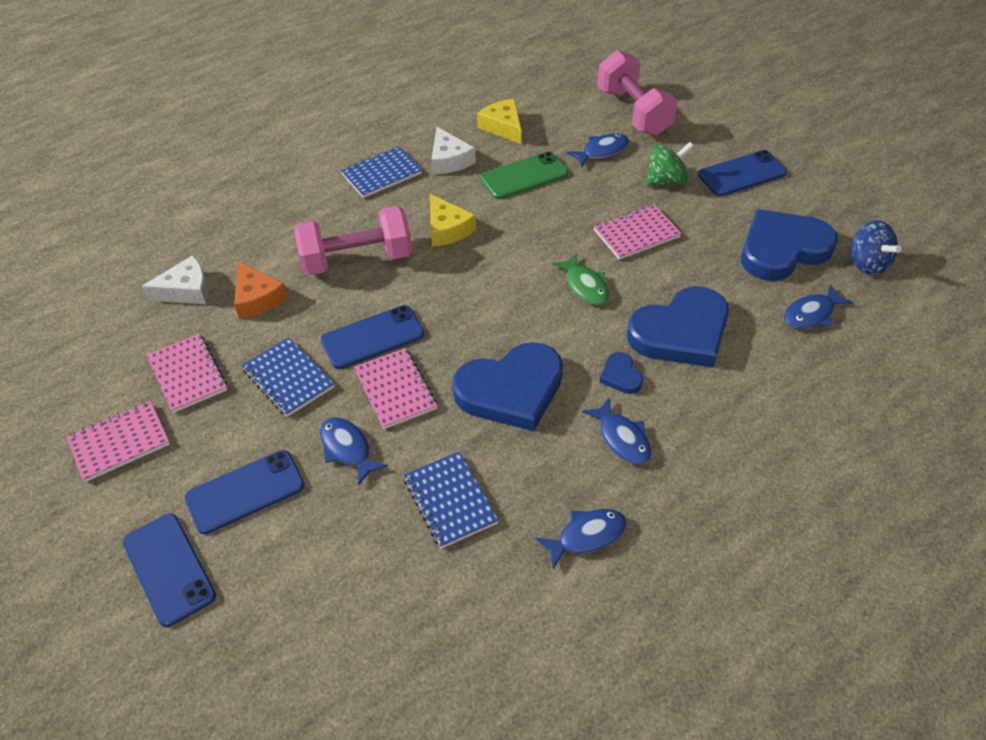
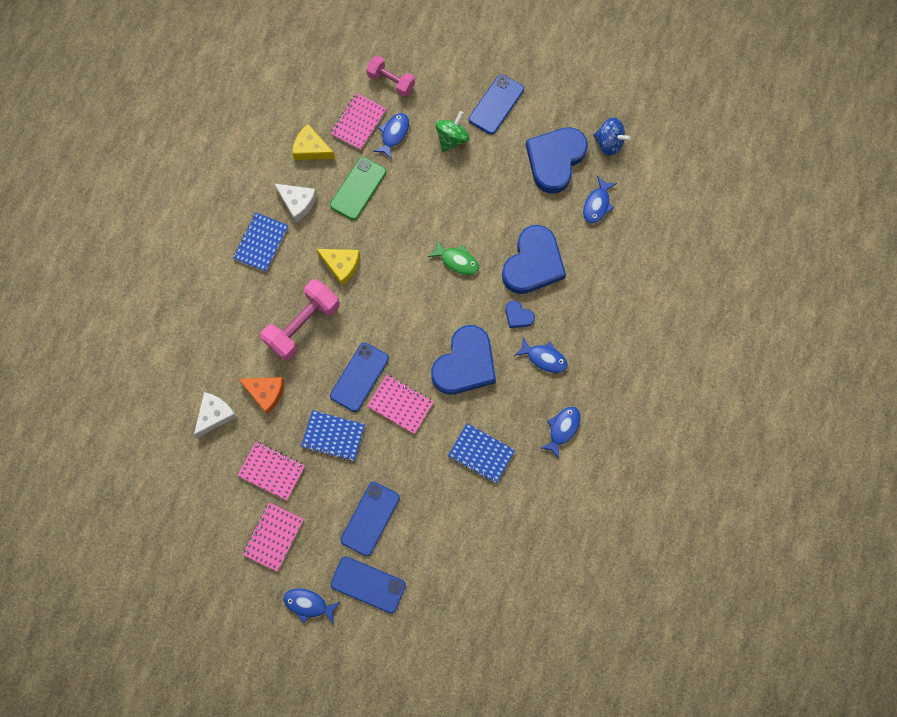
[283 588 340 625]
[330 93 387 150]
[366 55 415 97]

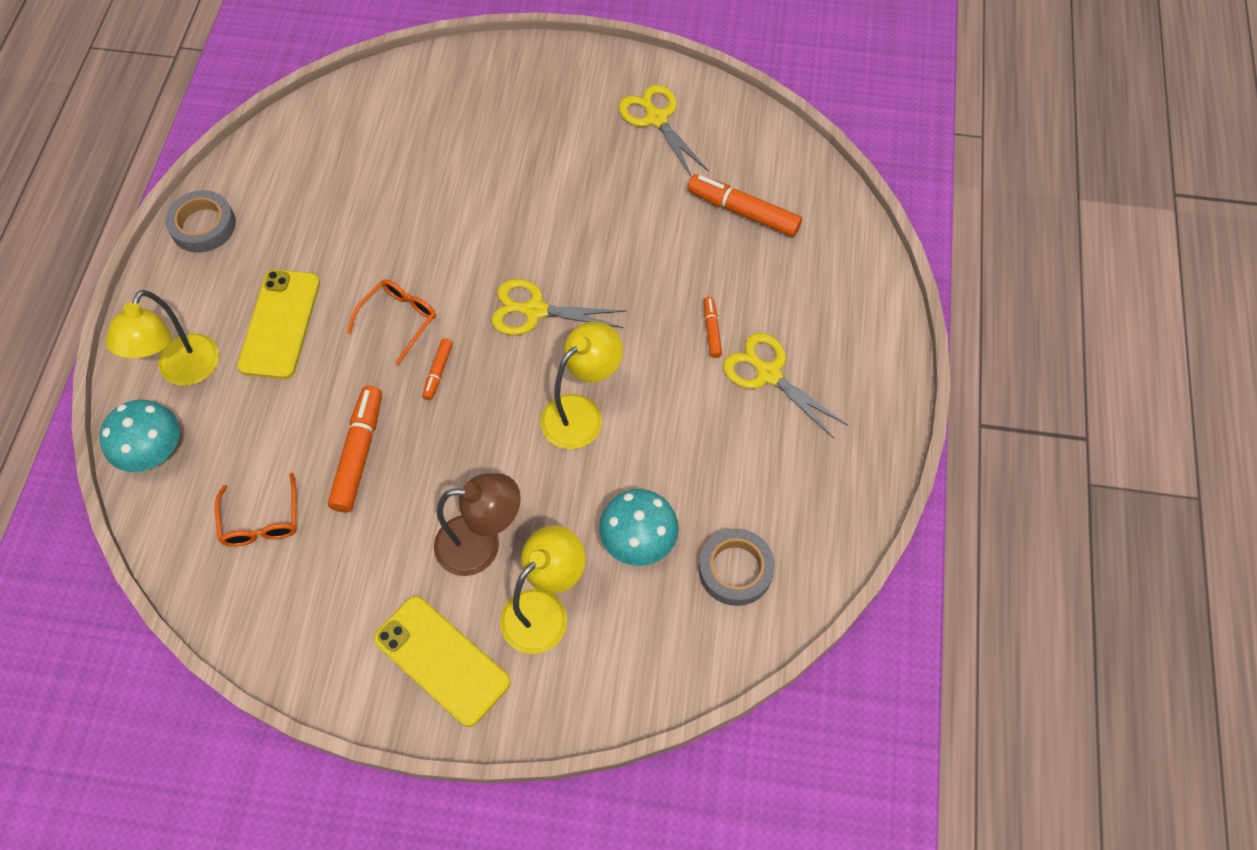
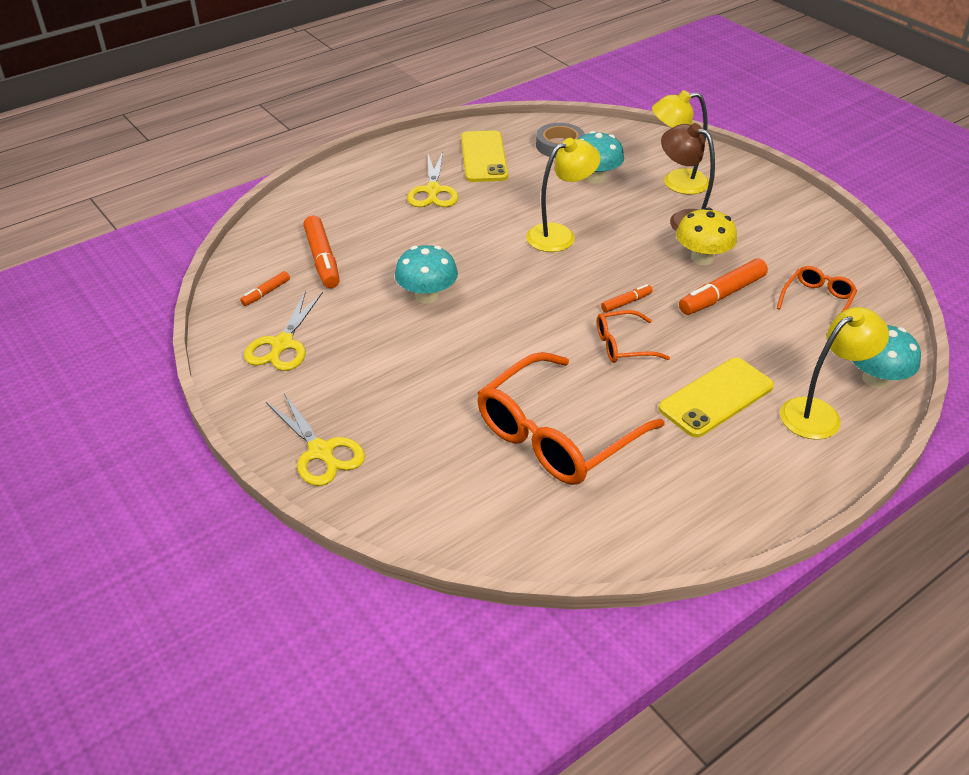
[165 190 236 253] (first image)
[395 245 458 304]
[477 352 665 485]
[676 208 737 265]
[461 130 508 182]
[266 393 365 486]
[240 271 290 306]
[526 138 601 252]

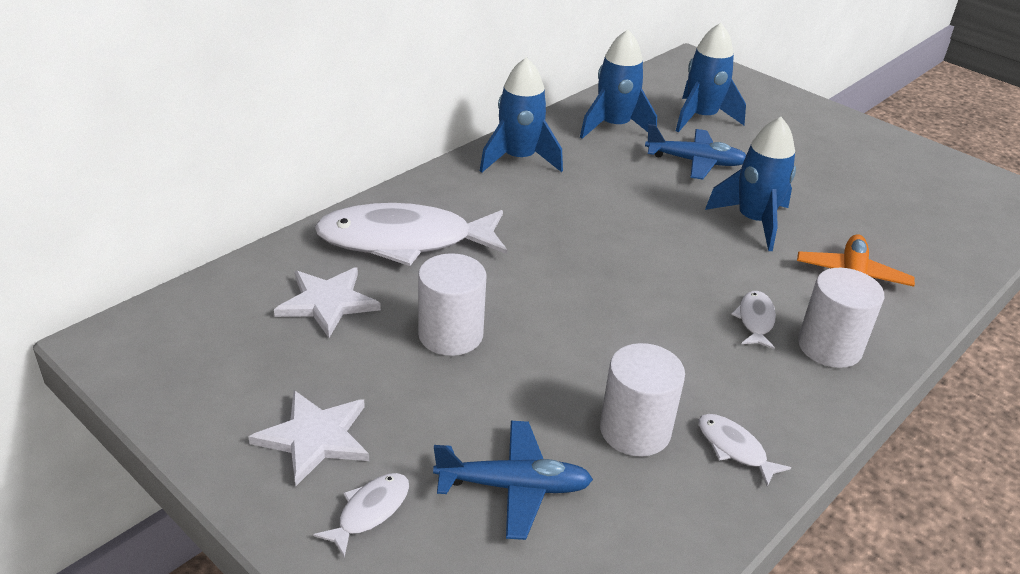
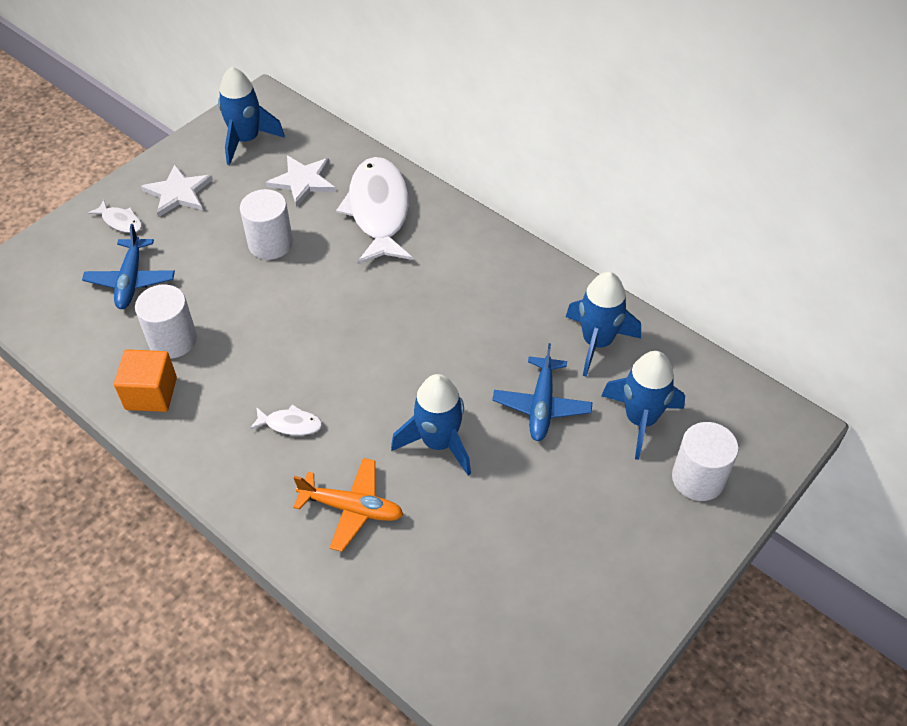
[218 66 285 165]
[672 422 739 501]
[114 349 177 412]

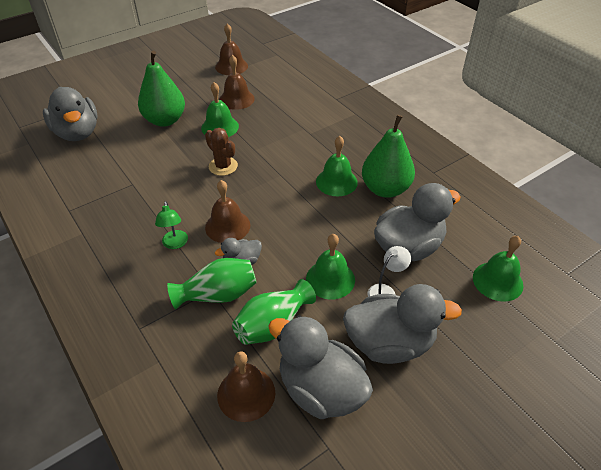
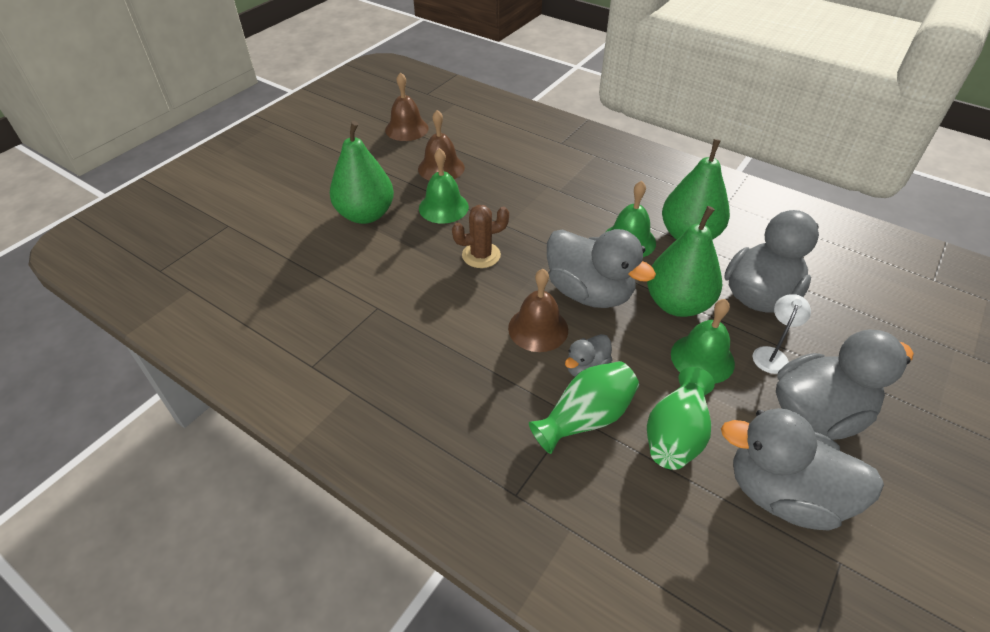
[155 201 188 249] (first image)
[217 352 275 422] (first image)
[473 236 524 302] (first image)
[647 206 722 317]
[547 229 656 308]
[452 205 509 268]

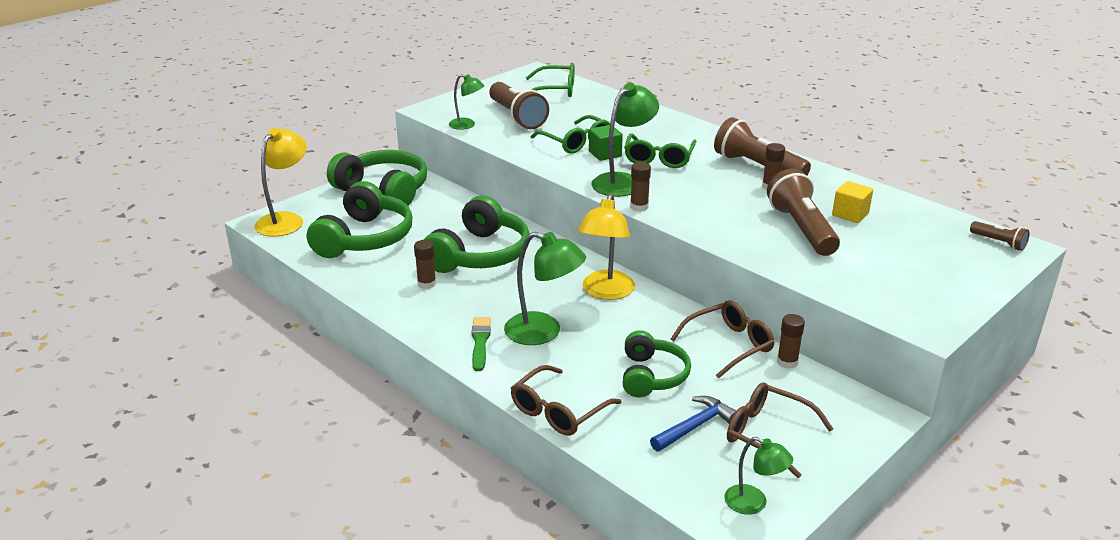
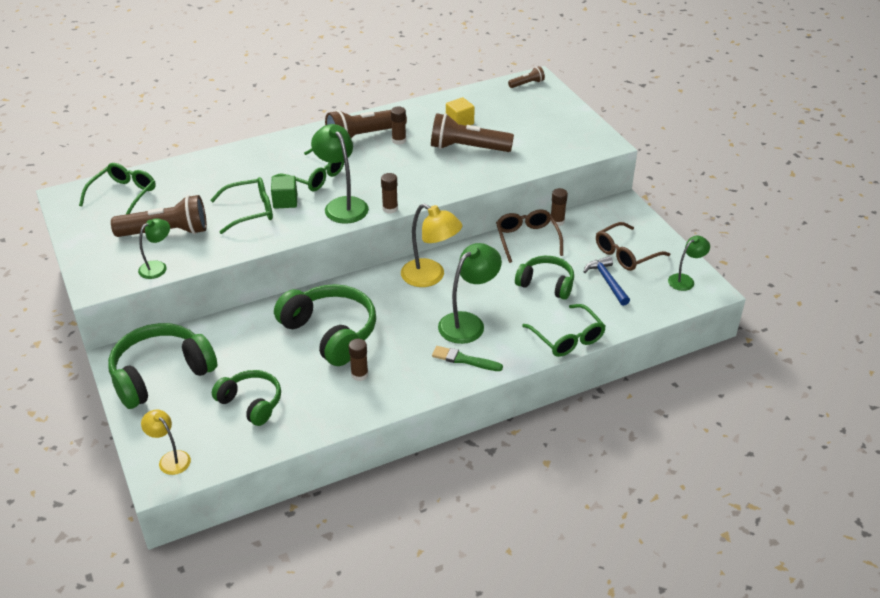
[522 304 606 357]
[141 410 191 475]
[212 370 281 426]

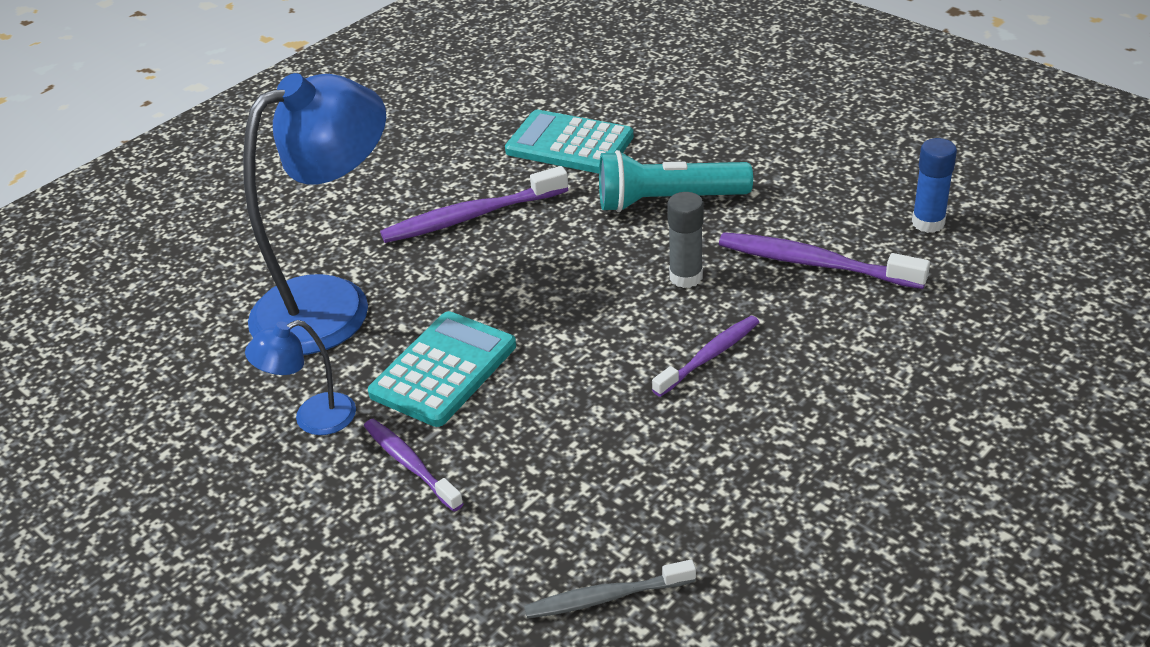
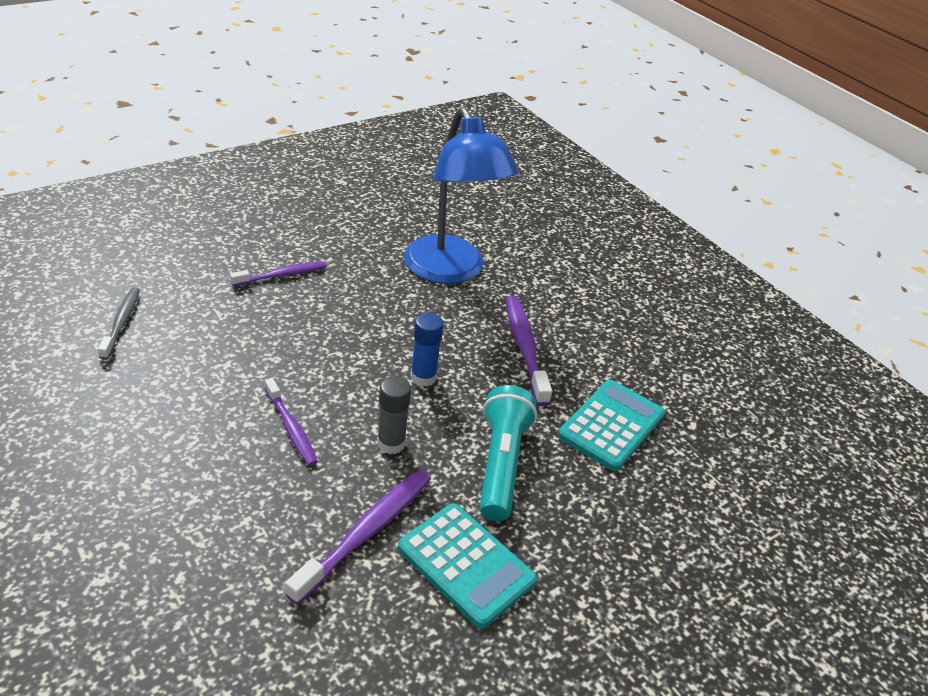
[245 320 356 435] (first image)
[398 503 537 629]
[411 313 444 387]

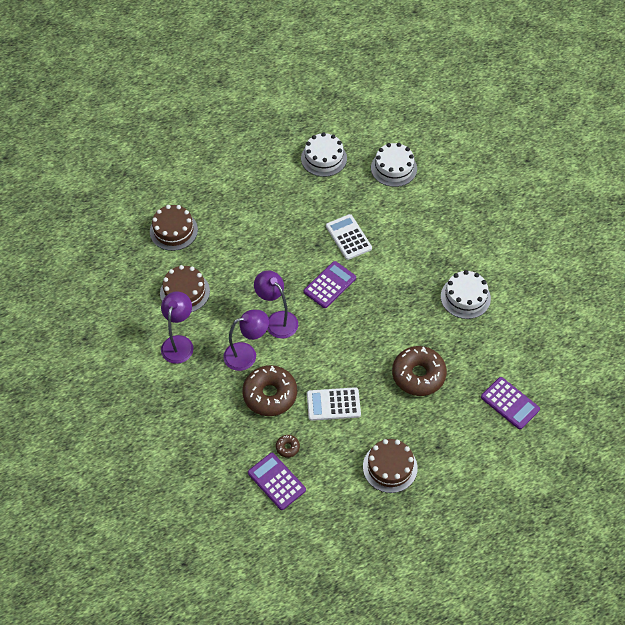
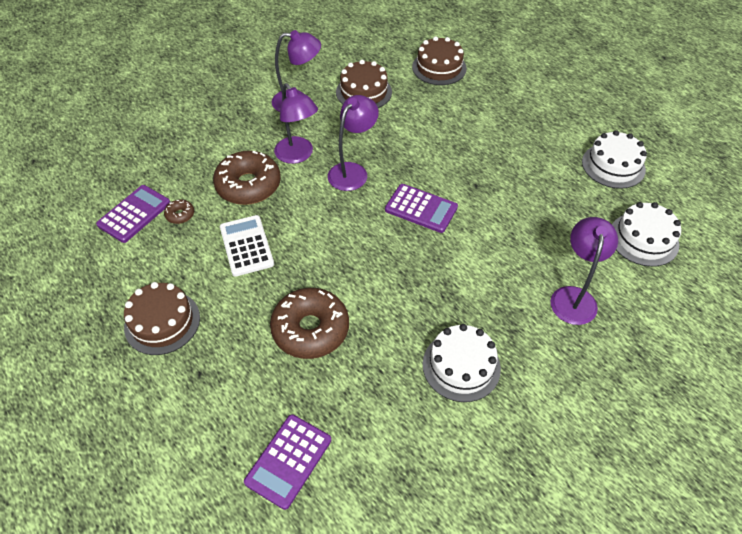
[326 214 372 260] (first image)
[550 217 618 325]

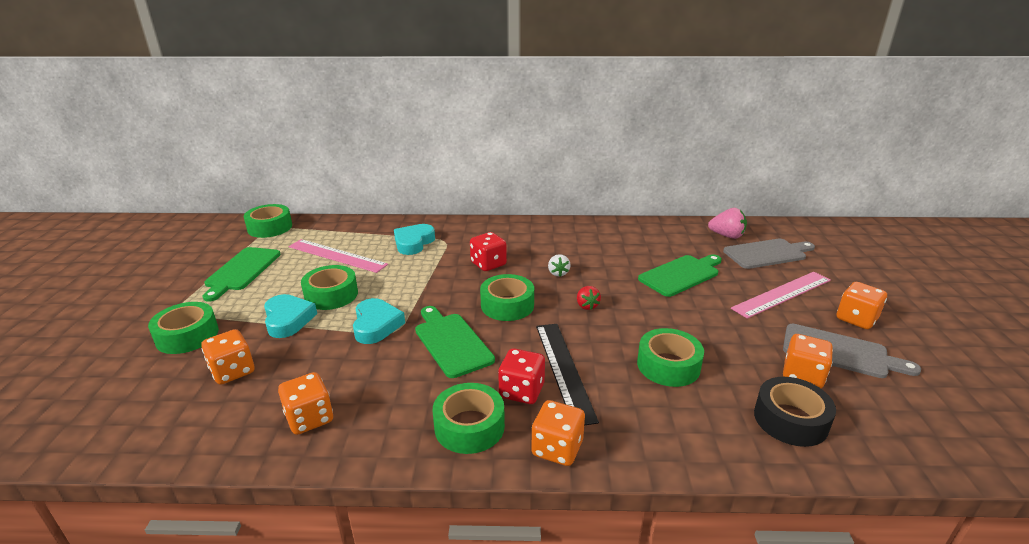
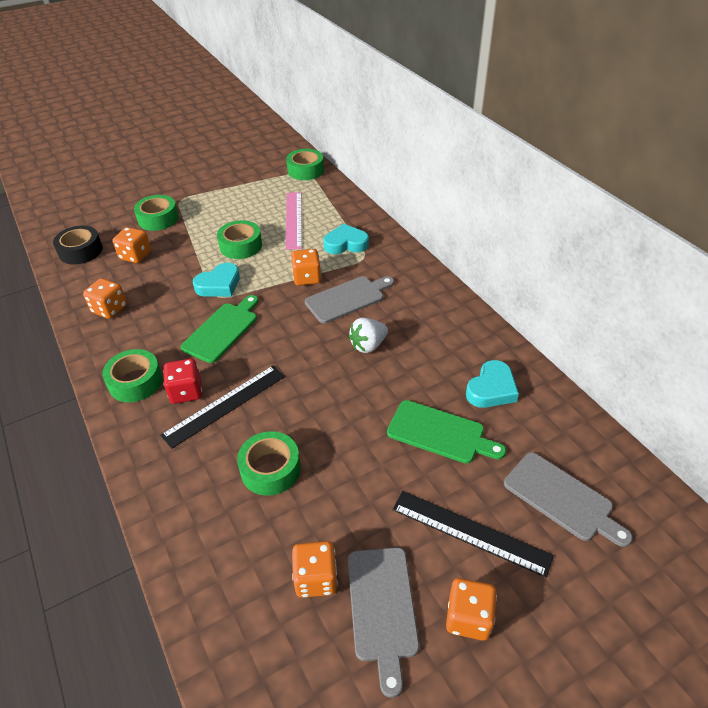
[203 247 281 302] (first image)
[480 274 534 321] (first image)
[577 286 601 310] (first image)
[708 208 747 239] (first image)
[466 360 519 408]
[291 249 321 286]
[53 226 103 264]
[305 276 394 324]
[393 491 554 578]
[349 318 388 353]

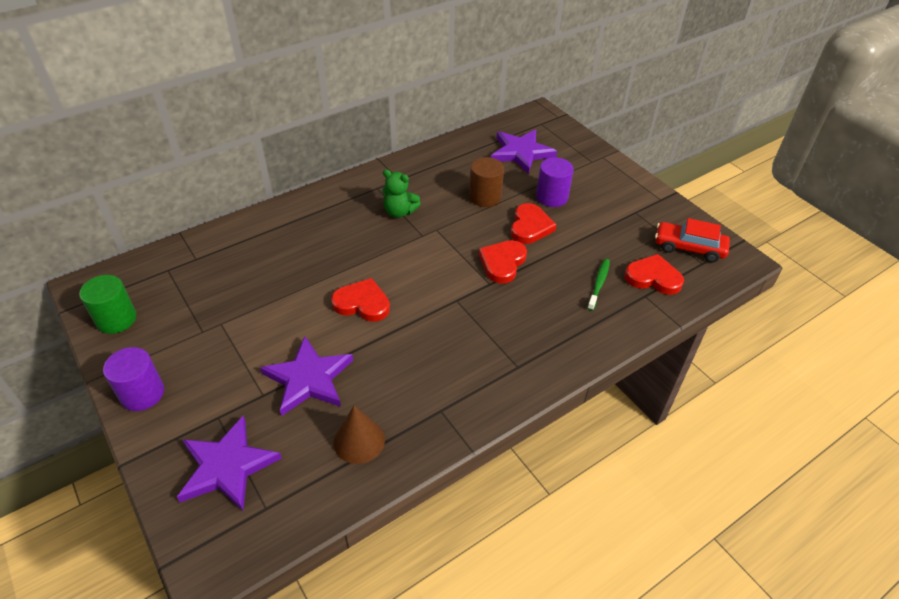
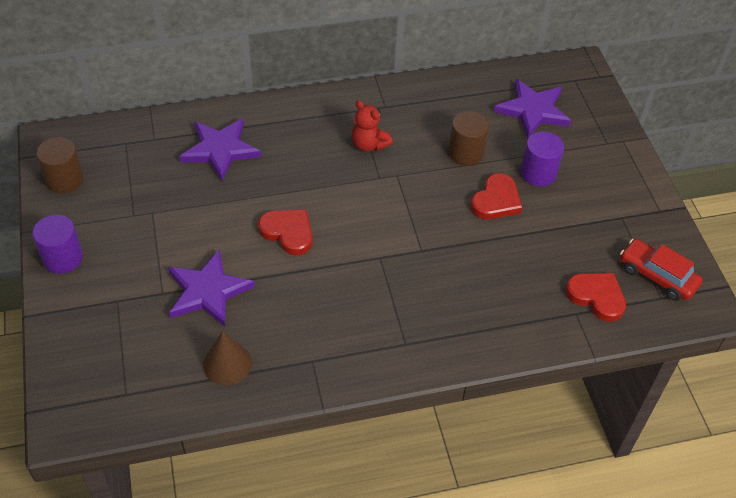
[479 240 527 284] (first image)
[587 259 610 311] (first image)
[179 119 261 181]
[36 137 84 194]
[352 101 393 151]

